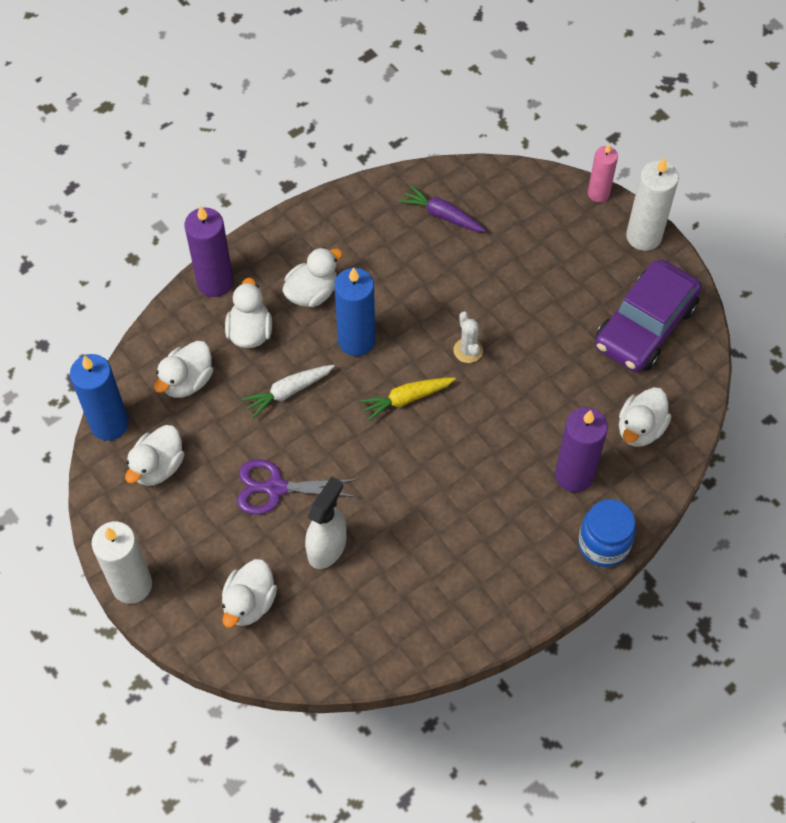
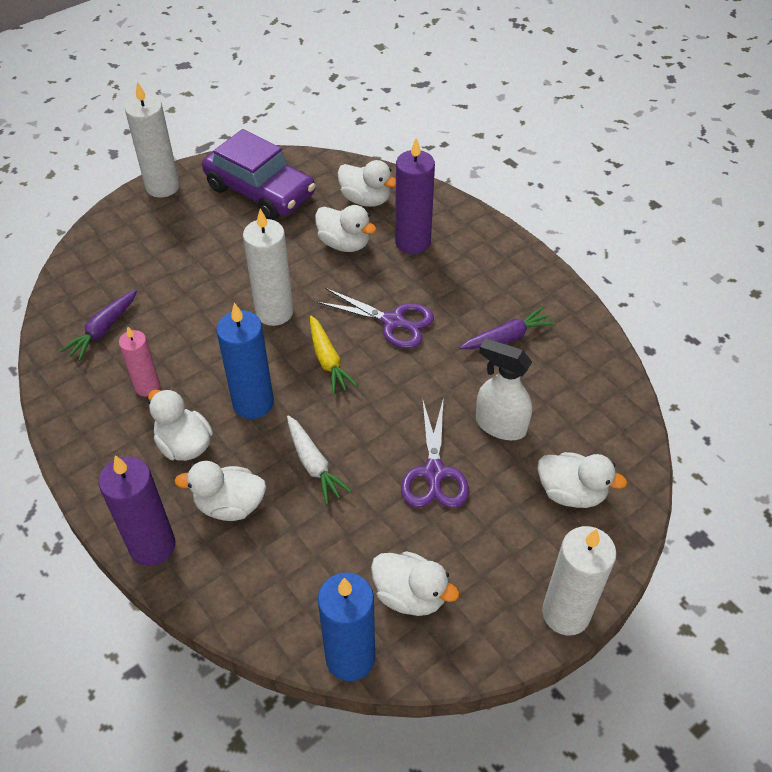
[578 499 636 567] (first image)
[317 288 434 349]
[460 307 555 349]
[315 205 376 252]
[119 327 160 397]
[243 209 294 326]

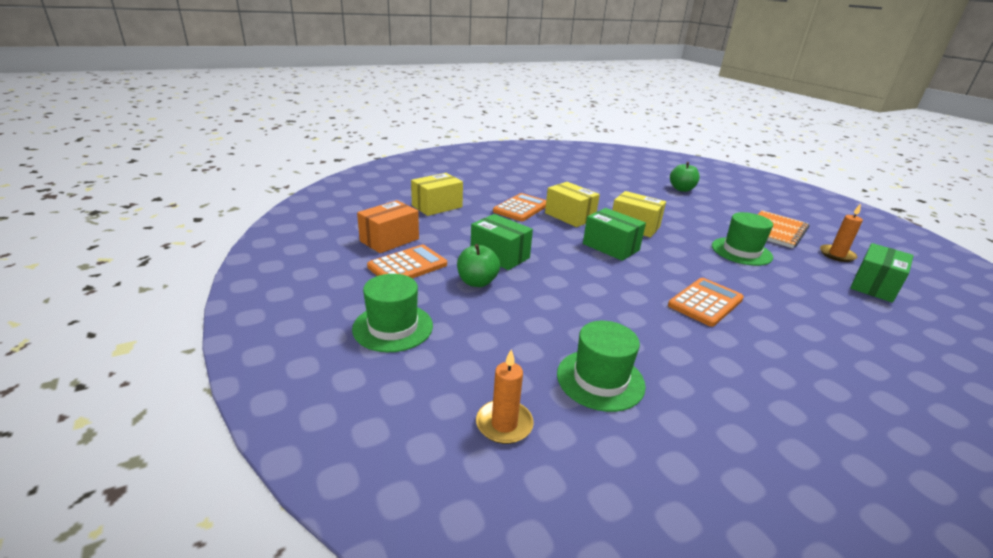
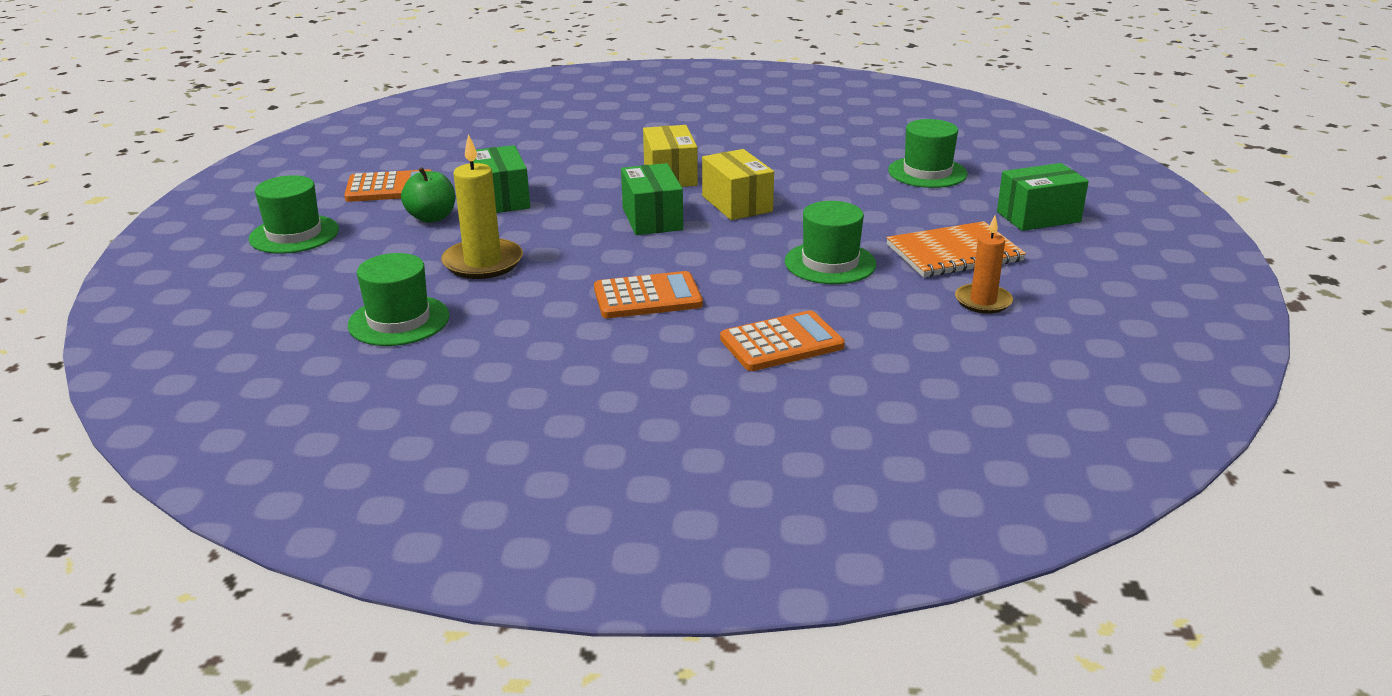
[357 200 419 253] (first image)
[411 173 463 216] (first image)
[476 349 534 444] (first image)
[441 134 523 279]
[720 310 845 371]
[997 163 1089 231]
[888 119 967 188]

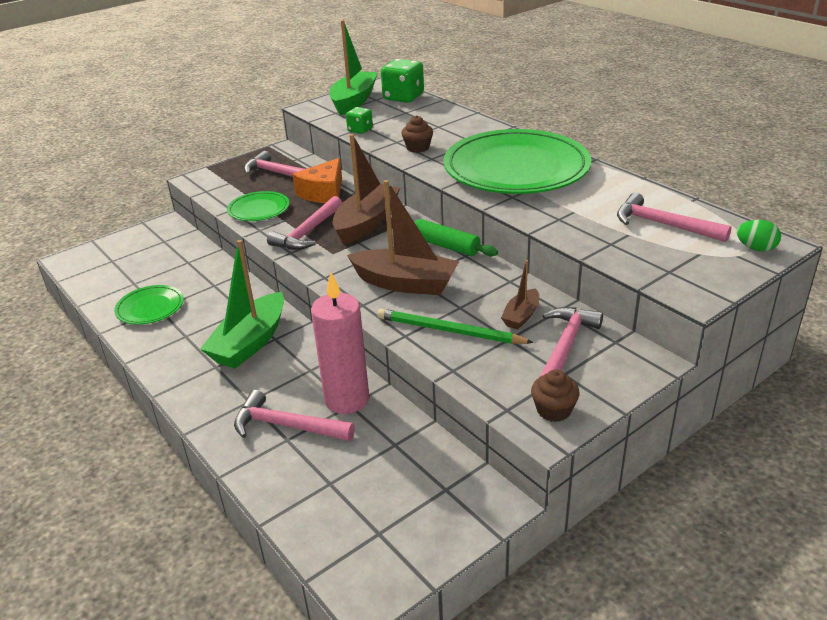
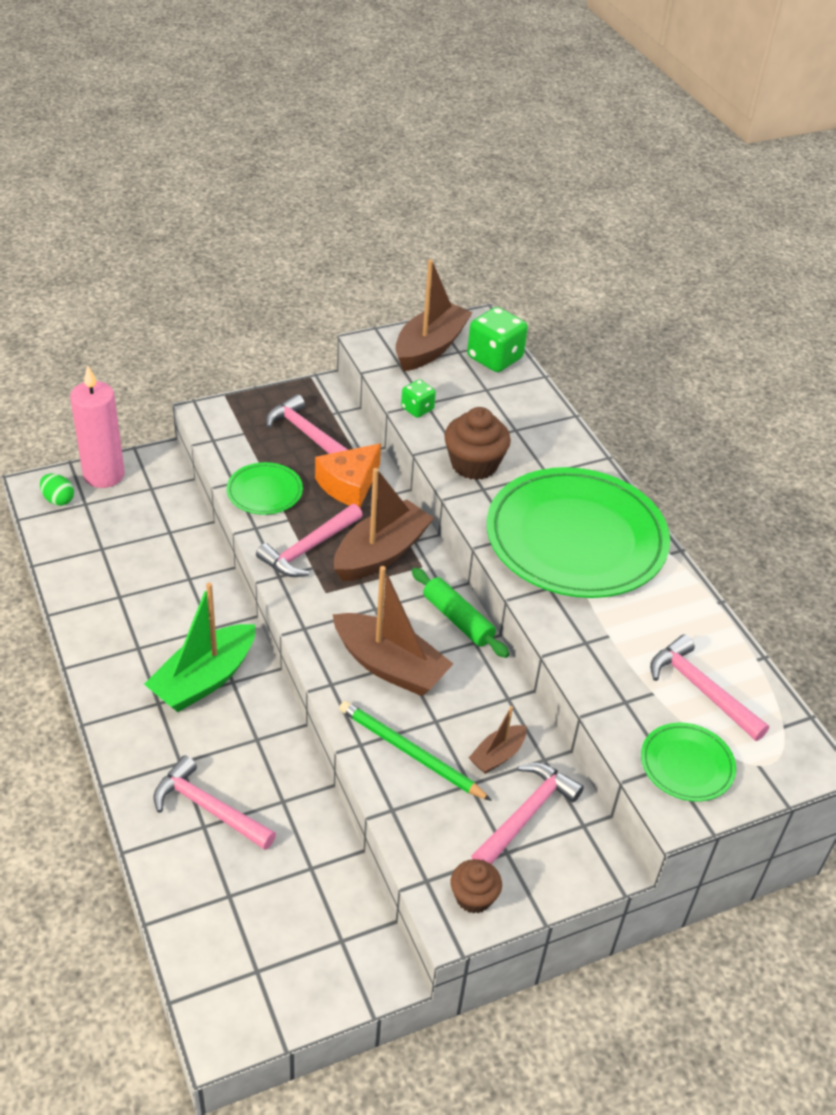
[641 723 736 802]
[70 366 125 488]
[40 474 74 506]
[395 259 473 371]
[444 407 511 480]

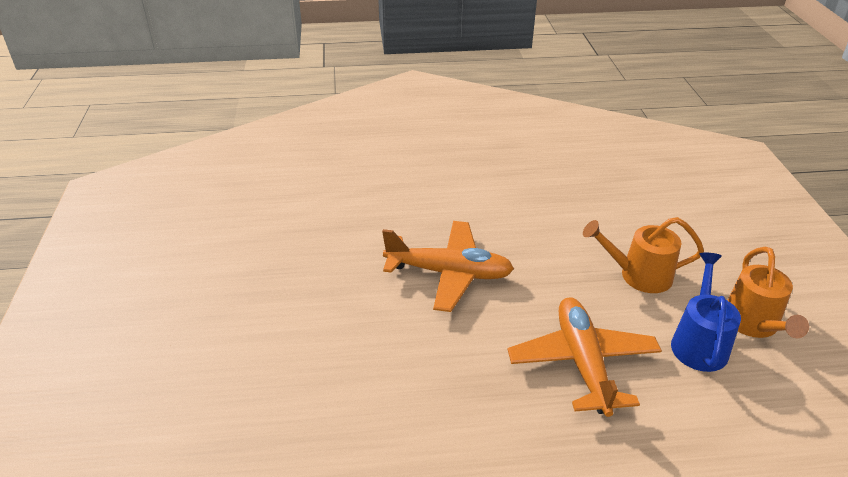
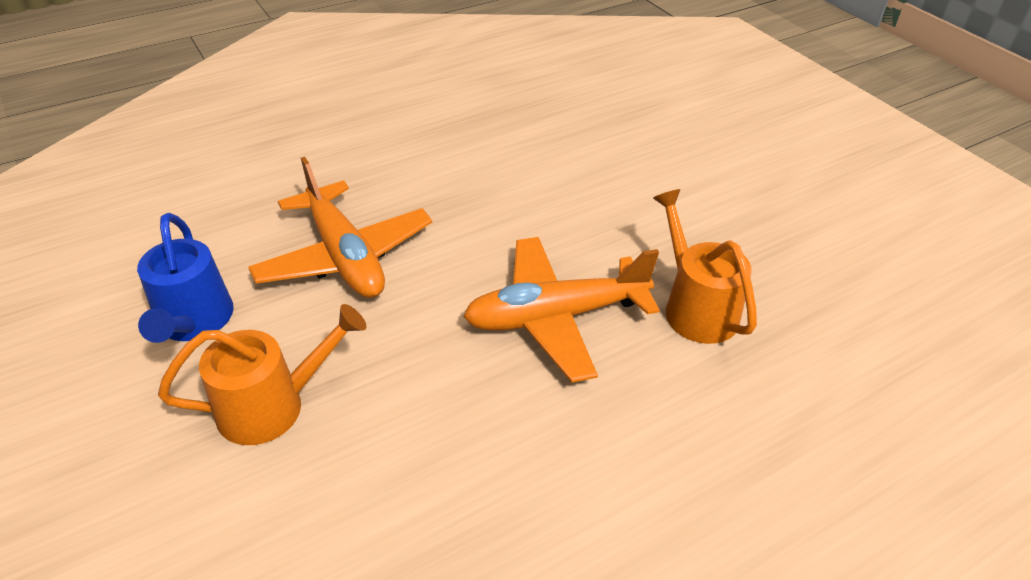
[653 189 757 344]

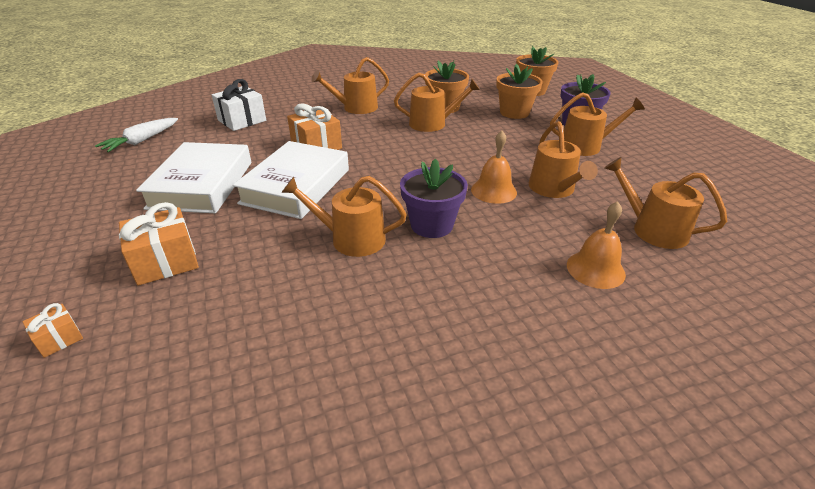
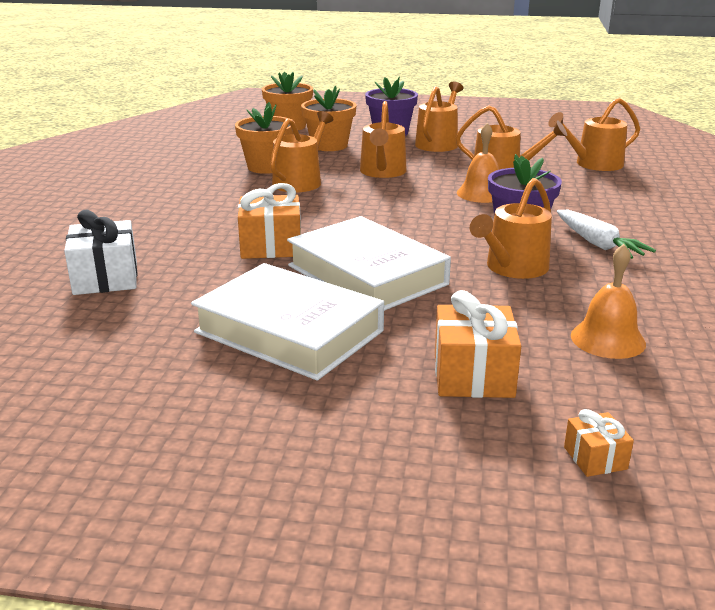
[557 210 656 259]
[360 101 407 178]
[571 244 646 359]

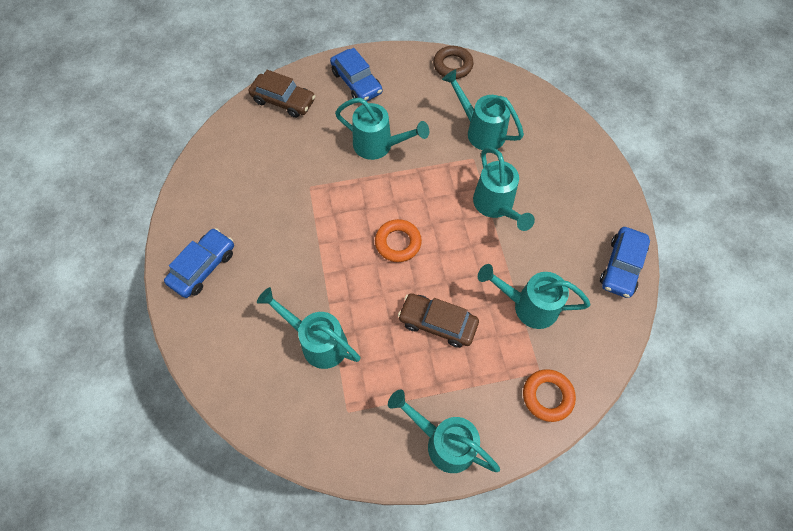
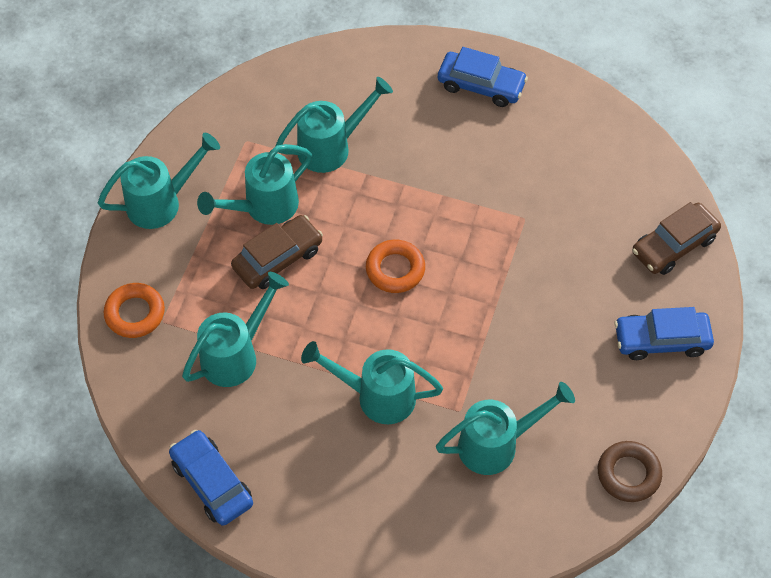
[197 144 312 225]
[438 47 528 107]

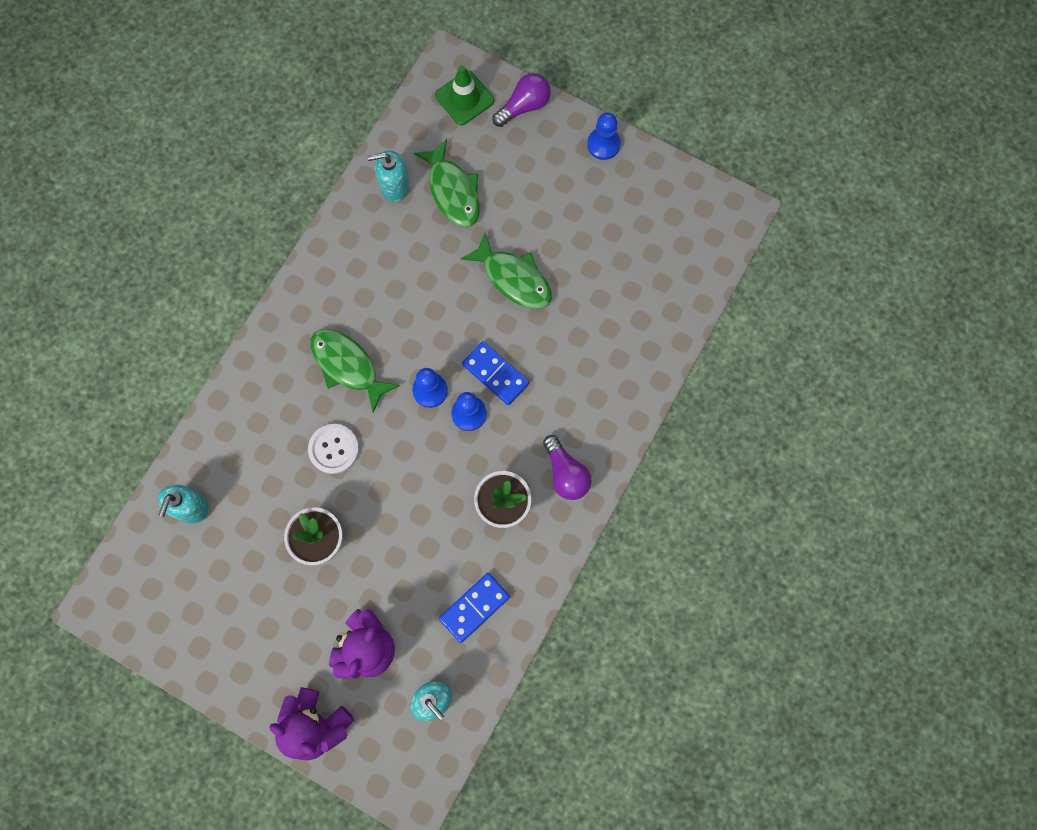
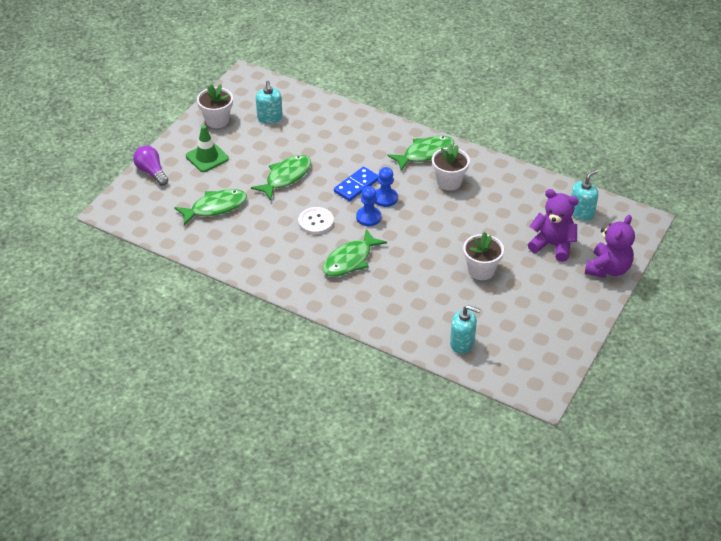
[439 573 510 643] (first image)
[587 113 621 160] (first image)
[197 84 233 128]
[298 207 334 235]
[256 81 283 124]
[186 125 229 172]
[387 136 455 171]

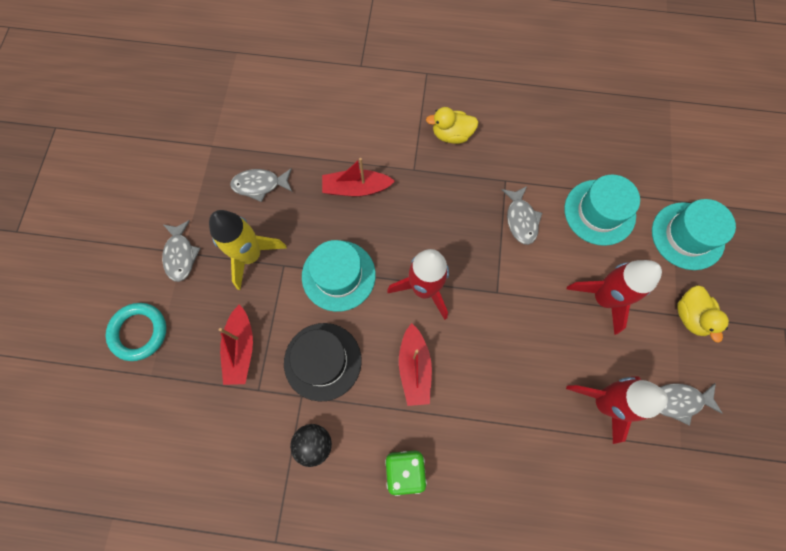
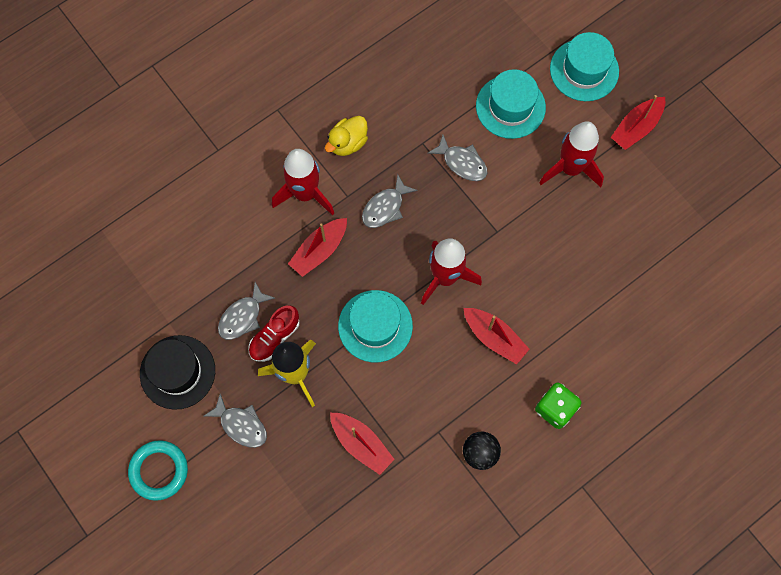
[249 306 300 362]
[128 440 188 501]
[140 335 215 410]
[272 149 334 215]
[362 174 417 228]
[611 95 665 150]

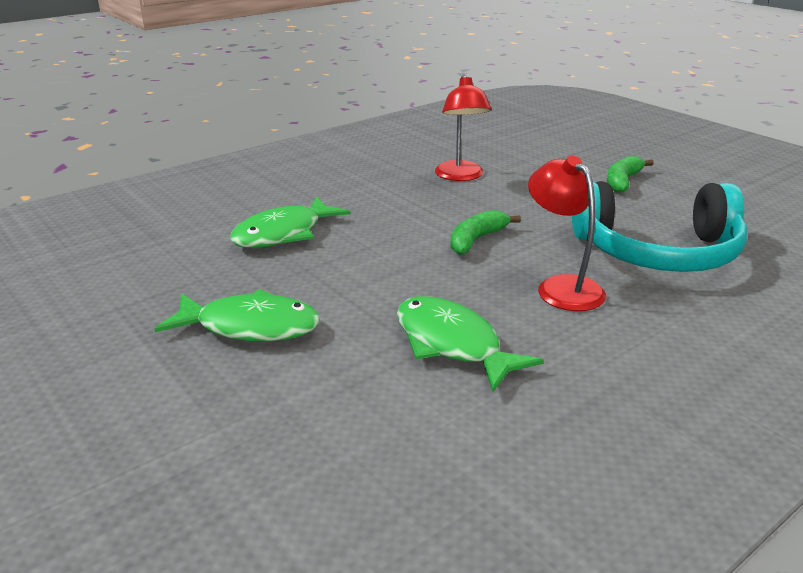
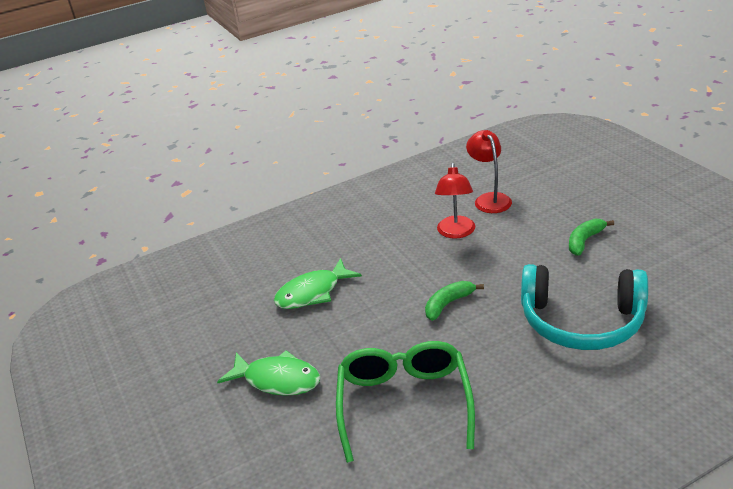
[466 130 512 213]
[336 341 475 463]

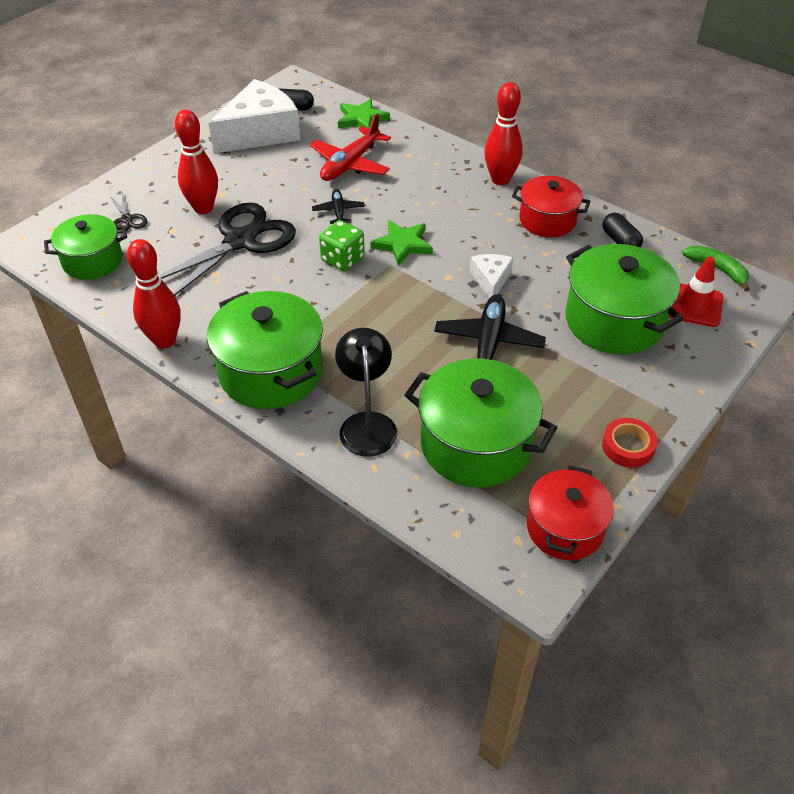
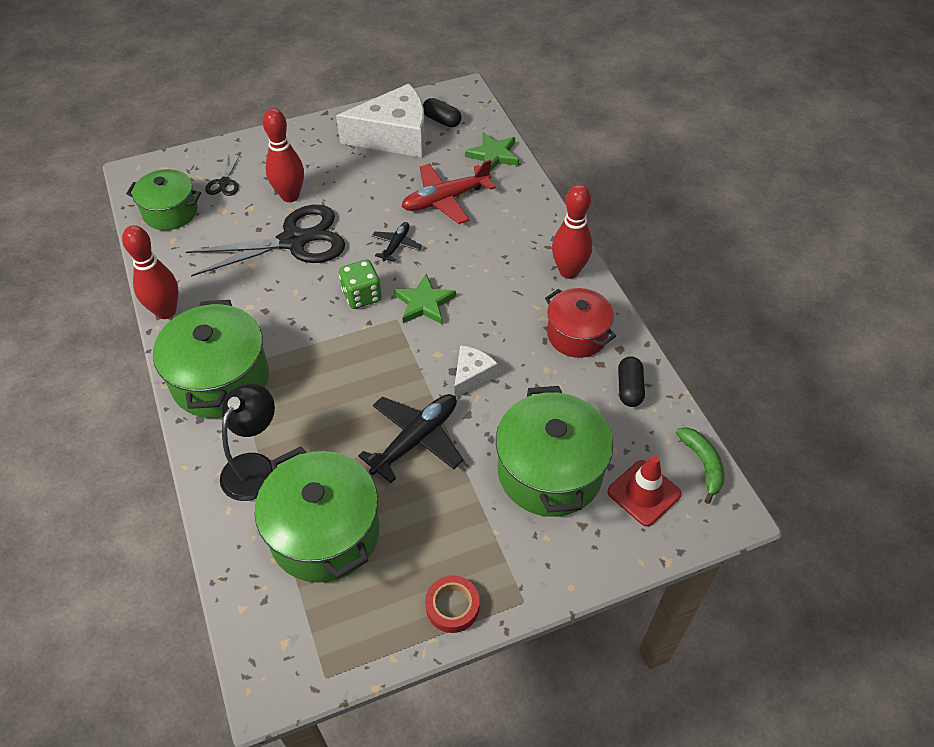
[527 465 614 560] (first image)

